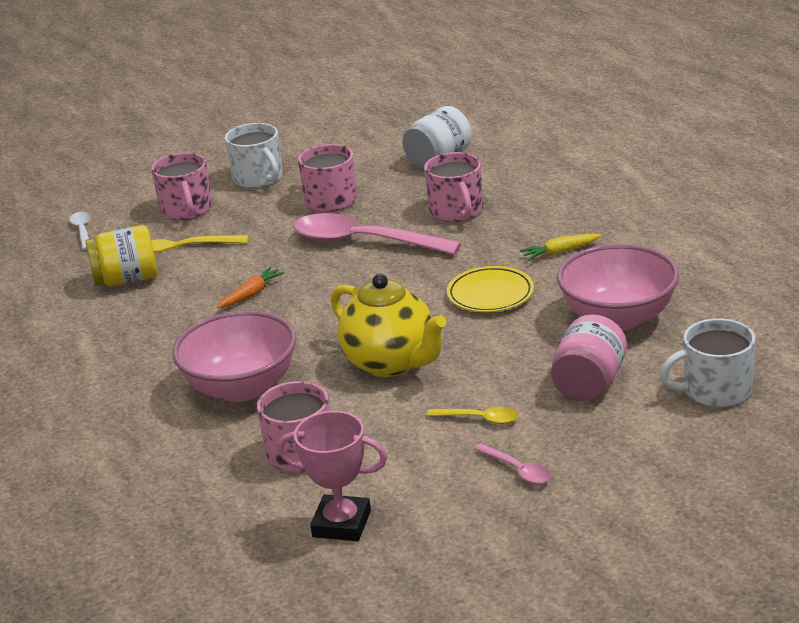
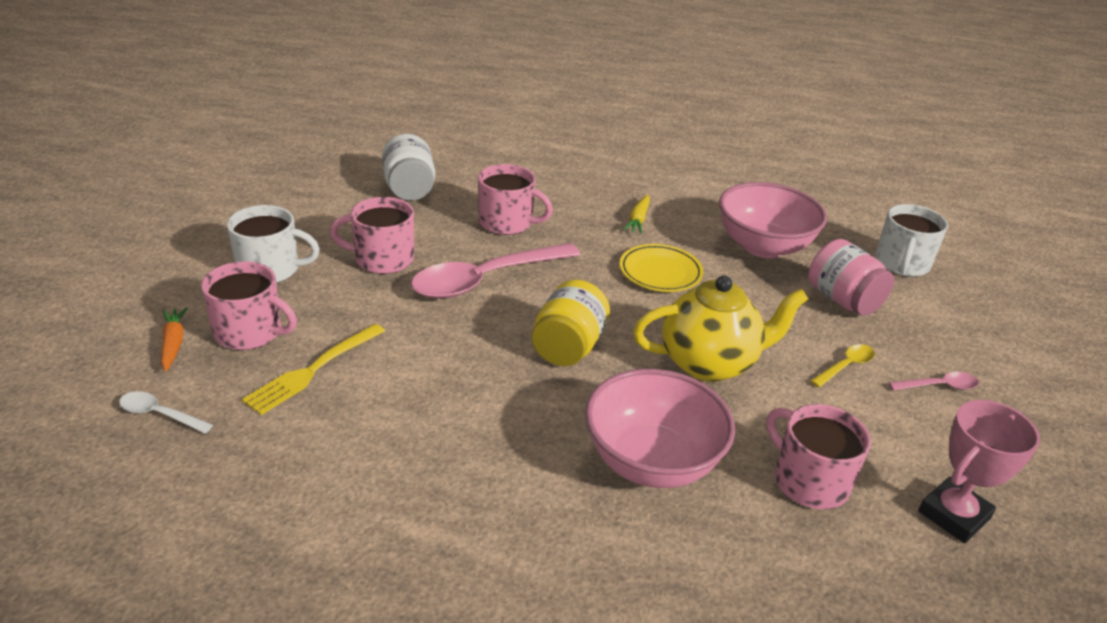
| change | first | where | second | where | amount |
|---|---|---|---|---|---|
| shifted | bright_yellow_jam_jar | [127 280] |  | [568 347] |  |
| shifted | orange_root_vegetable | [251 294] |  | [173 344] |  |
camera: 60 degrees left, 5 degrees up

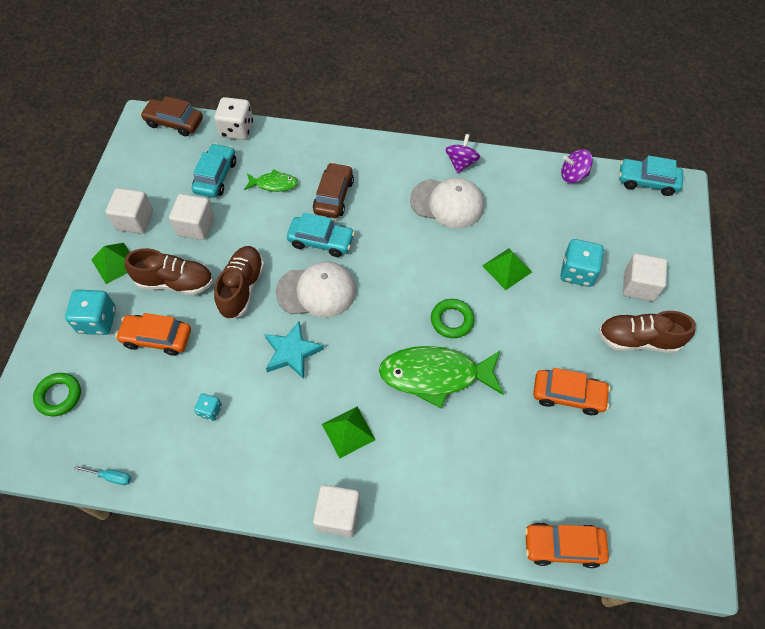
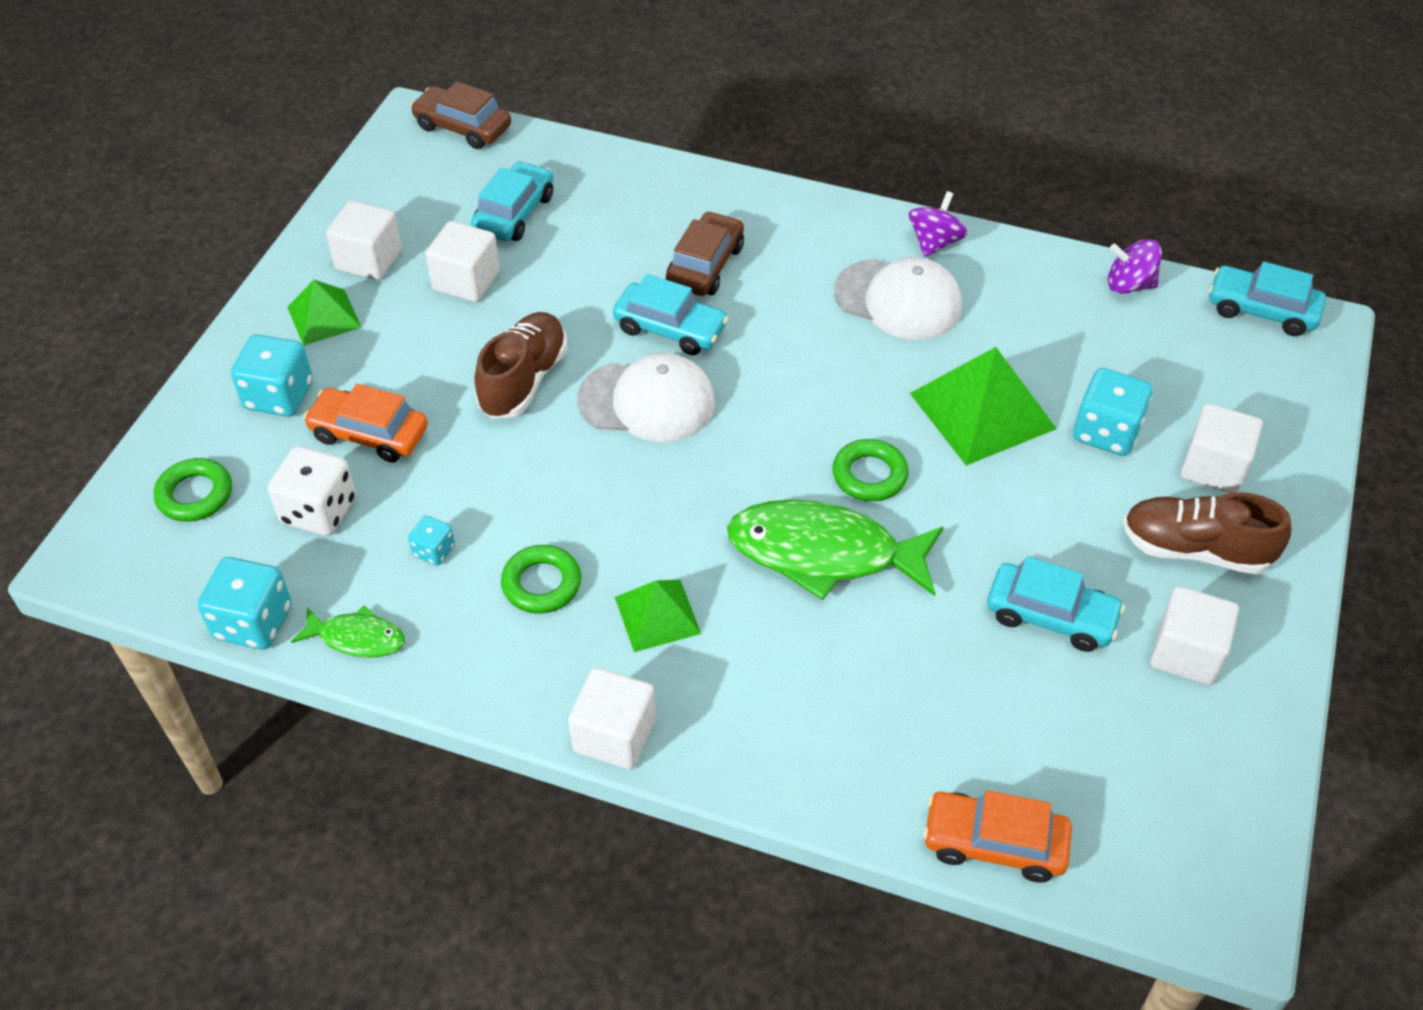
| change | first | where | second | where | amount |
|---|---|---|---|---|---|
| shifted | snow-white_dice | [237 129] |  | [319 511] |  |
| shifted | green_fish_figure | [274 184] |  | [357 638] |  |
| gone | dark_brown_sneaker | [175 282] |  |  |  |
| scaled | green_pyramid_shape | [507 268] |  | [982 410] | x1.70 |
| gone | aqua_five-pointed_star | [292 352] |  |  |  |
| repainted | orange_car | [568 395] | aqua_car | [1051 616] |  |
| swapped | aqua_hand_screwdriver | [111 477] | aqua_dice | [253 622] |  |
| new |  |  | green_torus | [542 584] |  |
| new |  |  | snow-white_block | [1186 653] |  |
camera: 10 degrees right, 10 degrees down

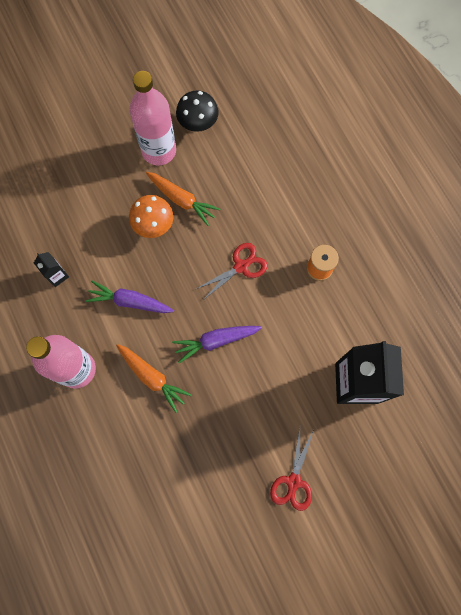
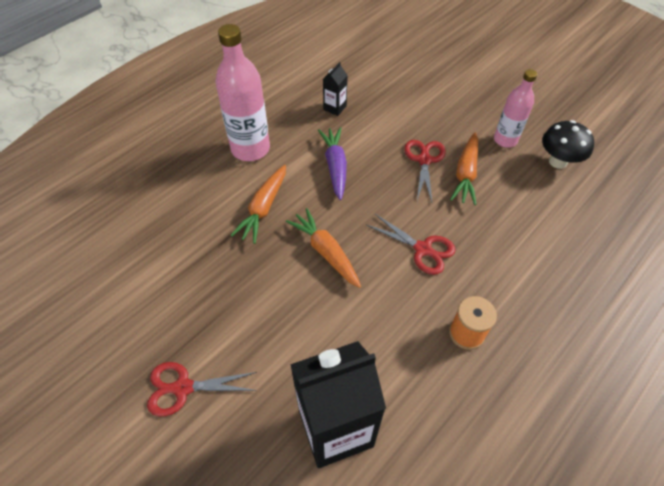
| change | first | where | second | where | amount |
|---|---|---|---|---|---|
| scaled | pink_bottle | [159 150] |  | [505 140] | x0.62 |
| swapped | orange_fungus | [154 225] | scarlet_pair_of_scissors | [424 160] |  |
| repainted | violet_root_vegetable | [216 341] | orange_root_vegetable | [326 252] |  |
camera: 70 degrees right, 20 degrees down

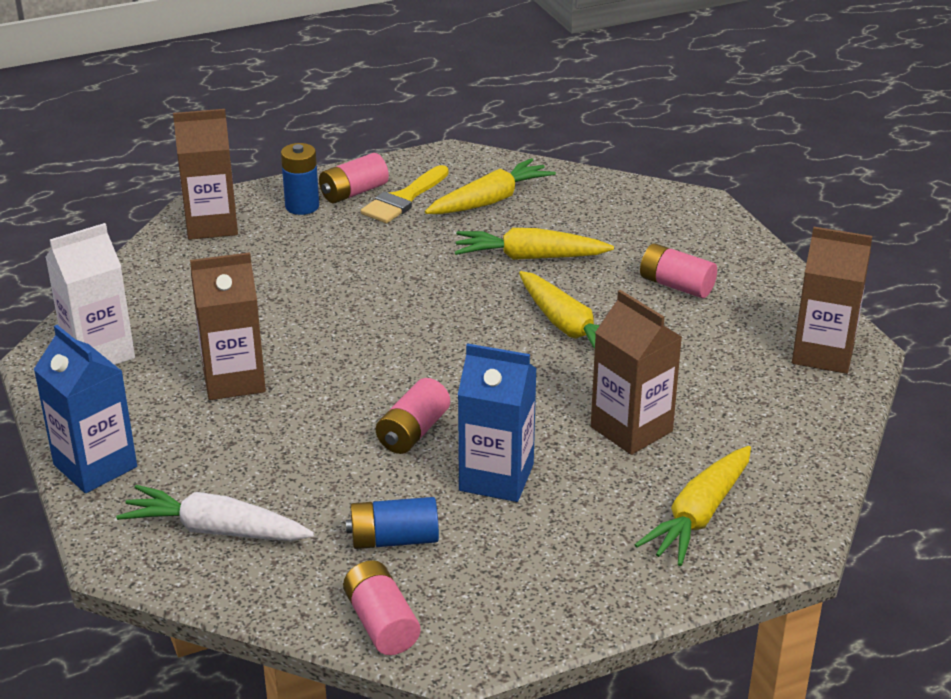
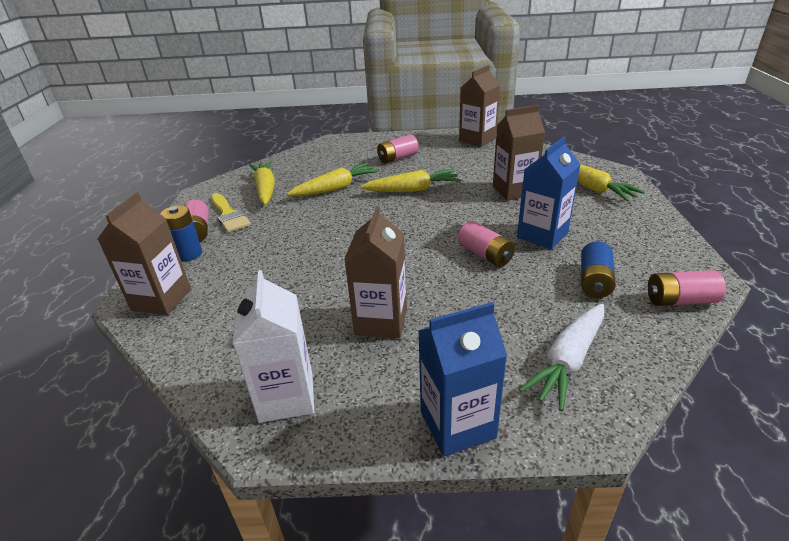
| change | first | where | second | where | amount |
|---|---|---|---|---|---|
| rotated | bright_yellow_root_vegetable | [530 257] |  | [335 188] | 150 degrees counterclockwise |
camera: 65 degrees left, 0 degrees up

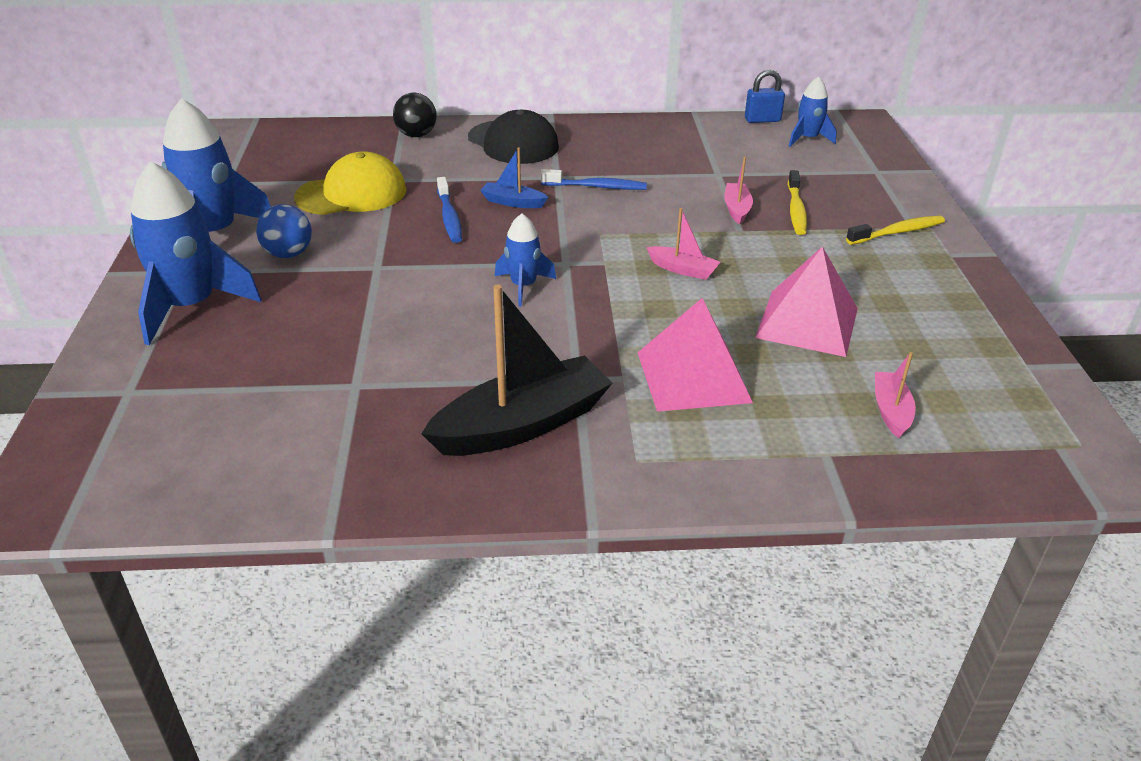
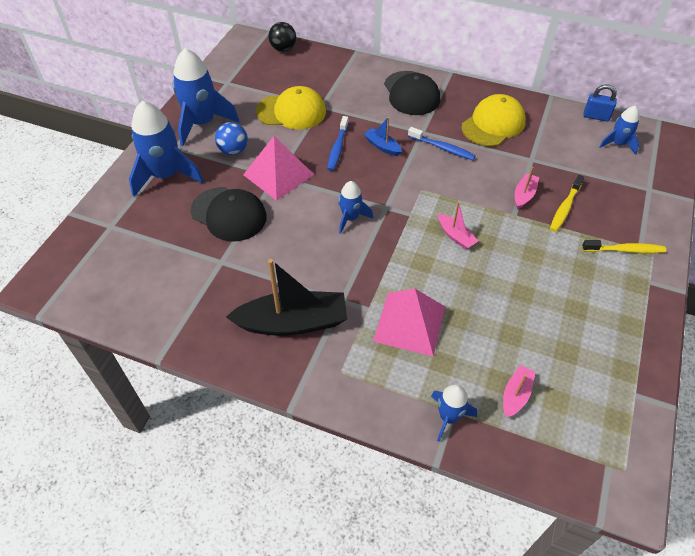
| change | first | where | second | where | amount |
|---|---|---|---|---|---|
| shifted | ebony_ball | [416 135] |  | [283 49] |  |
| shifted | pink_pyramid_shape | [807 323] |  | [278 174] |  |
| new |  |  | bright_yellow_cap | [493 124] |  |
| new |  |  | ebony_cap | [229 214] |  |
| new |  |  | royal_blue_rocket | [448 417] |  |
camera: 25 degrees right, 15 degrees up

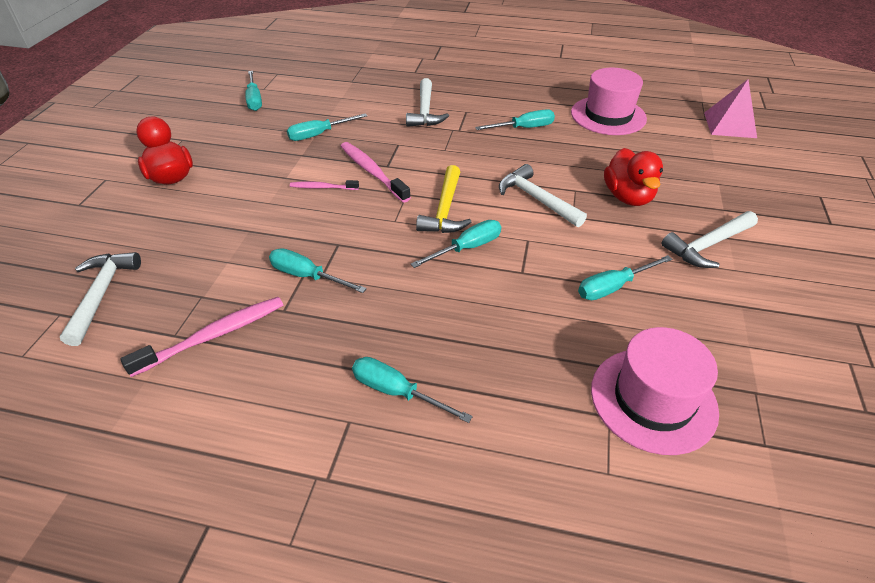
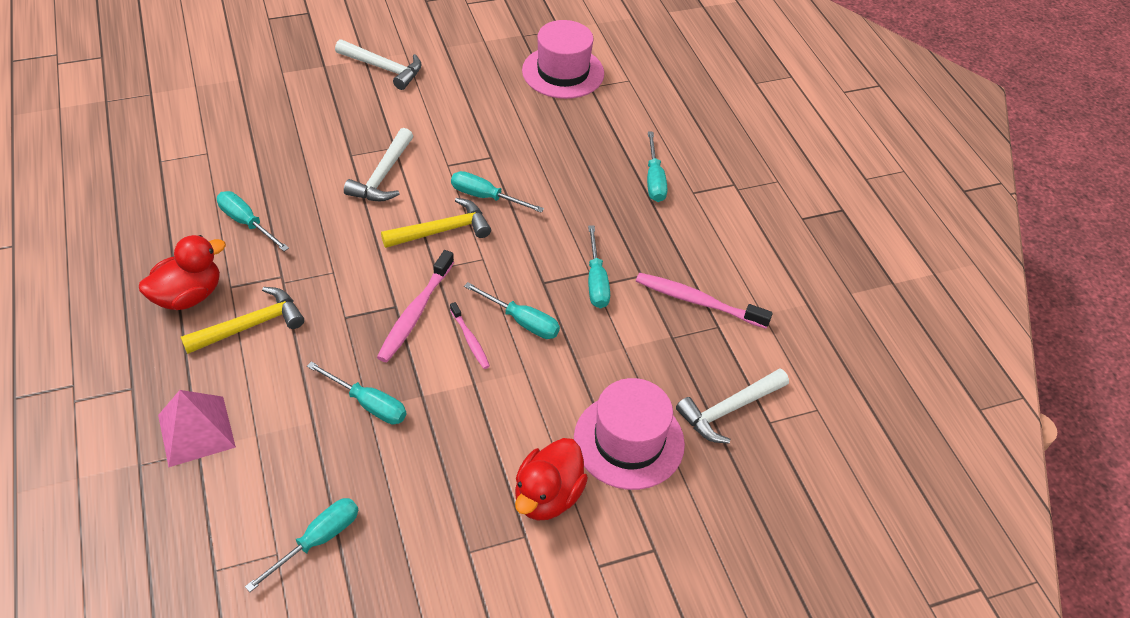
| change | first | where | second | where | amount |
|---|---|---|---|---|---|
| shifted | pink_top_hat | [608 116] |  | [629 441] |  |
| repainted | snow-white_hammer | [425 111] | bright_yellow_hammer | [251 325] |  |
| shifted | pink_pyramid_shape | [730 125] |  | [196 430] |  |
| shifted | scarlet_toy_duck | [628 197] |  | [188 296] |  |
| shifted | aqua_hand_screwdriver | [613 287] |  | [522 321] |  |
camera: 125 degrees left, 5 degrees up

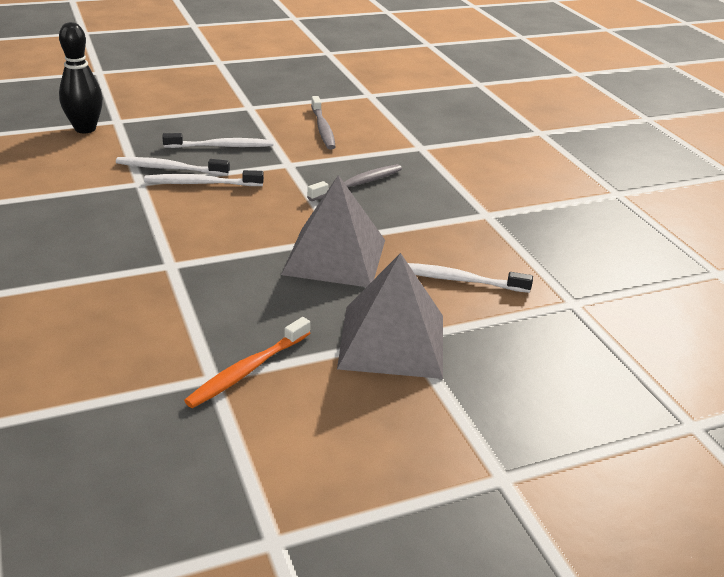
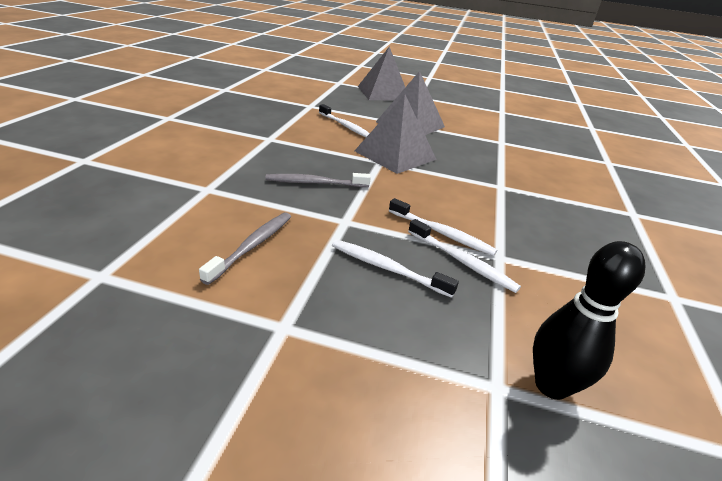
| change | first | where | second | where | amount |
|---|---|---|---|---|---|
| gone | orange_tooth_brush | [247 370] |  |  |  |
| new |  |  | gray_pyramid_shape | [383 93] |  |
camera: 145 degrees left, 0 degrees up

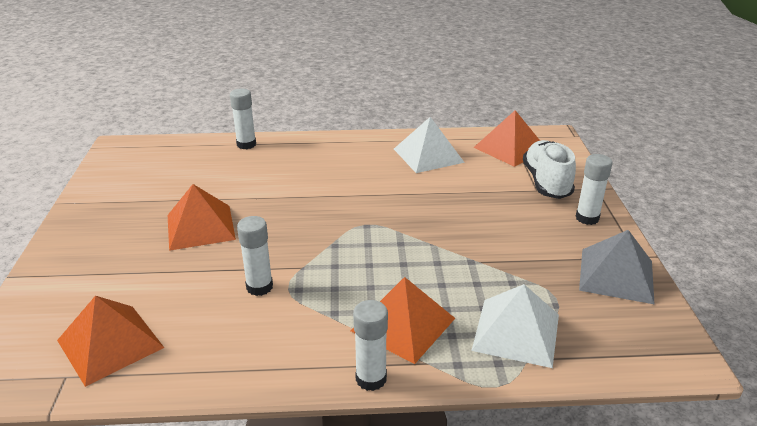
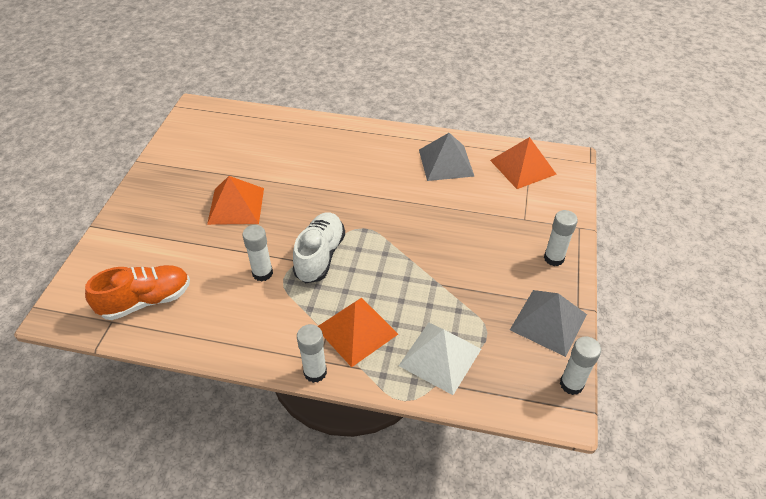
| change | first | where | second | where | amount |
|---|---|---|---|---|---|
| shifted | snow-white_glue_stick | [246 144] |  | [571 384] |  |
| repainted | snow-white_pyramid_shape | [428 155] | gray_pyramid_shape | [446 162] |  |
| shifted | snow-white_sneaker | [546 182] |  | [320 256] |  |
| swapped | orange_pyramid_shape | [110 343] | orange_sneaker | [146 301] |  |
camera: 15 degrees right, 15 degrees up

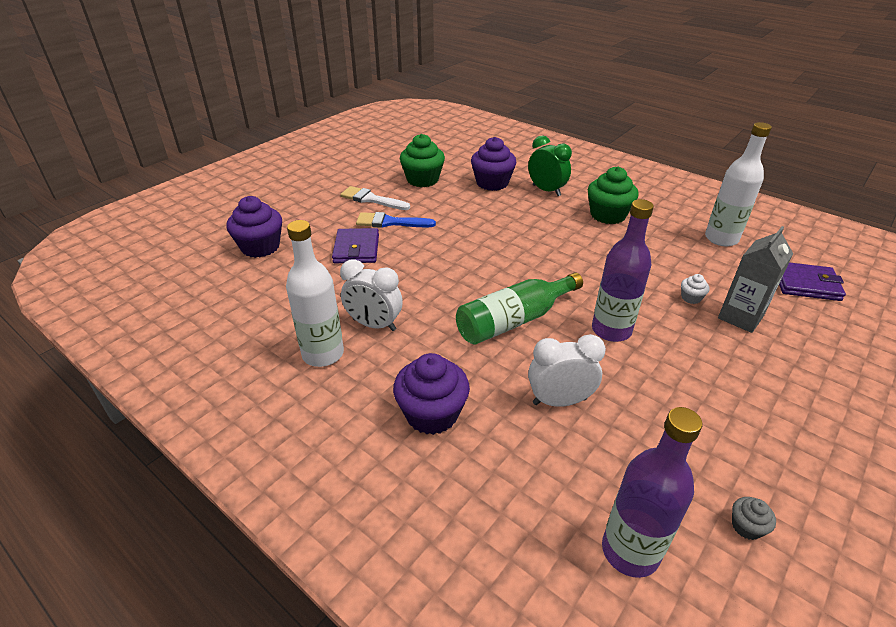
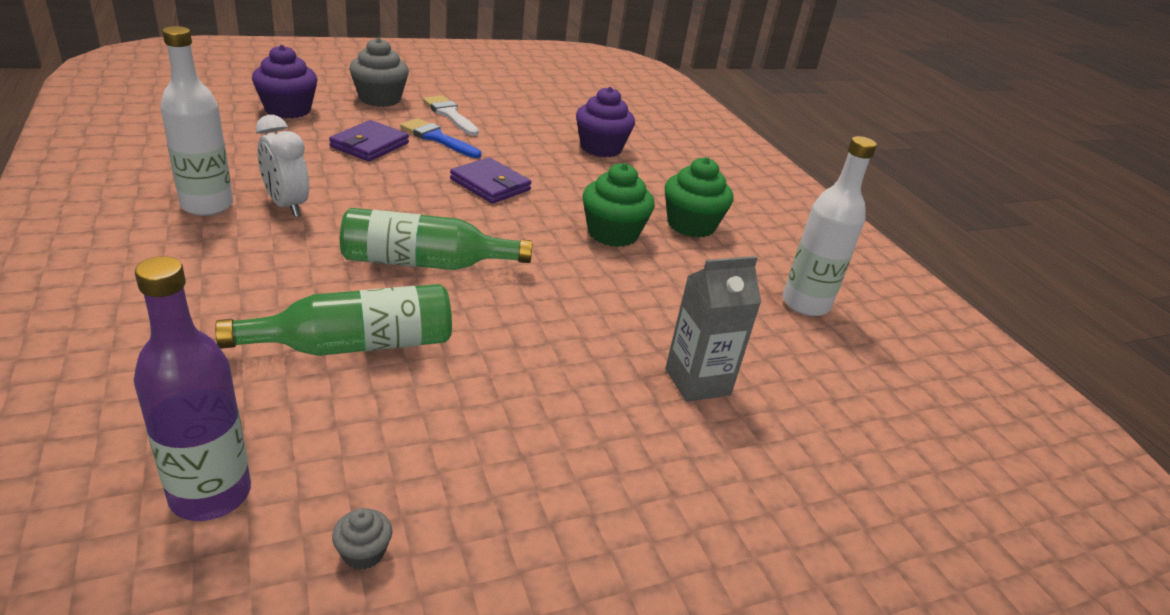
| change | first | where | second | where | amount |
|---|---|---|---|---|---|
| shifted | green_muffin | [422 180] |  | [612 233] |  |
| gone | green_alarm_clock | [546 190] |  |  |  |
| gone | violet_bottle | [611 330] |  |  |  |
| shifted | violet_billfold | [806 284] |  | [490 184] |  |
| gone | snow-white_muffin | [691 298] |  |  |  |
| swapped | snow-white_alarm_clock | [559 401] | green_bottle | [356 345] |  |
| gone | violet_muffin | [432 414] |  |  |  |
| new |  |  | gray_muffin | [380 99] |  |
camera: 25 degrees right, 5 degrees down

